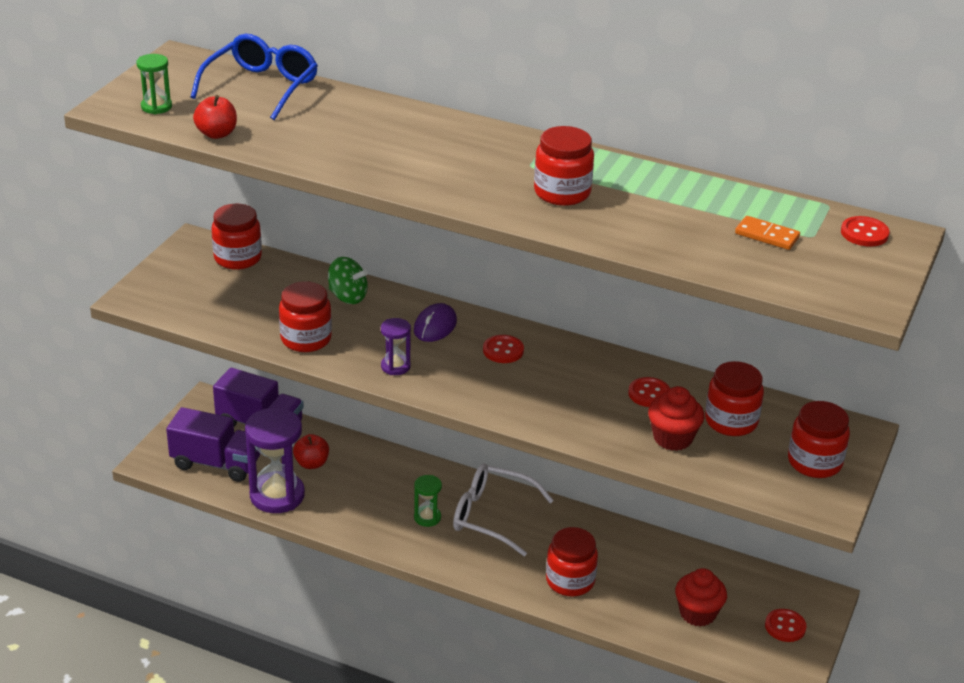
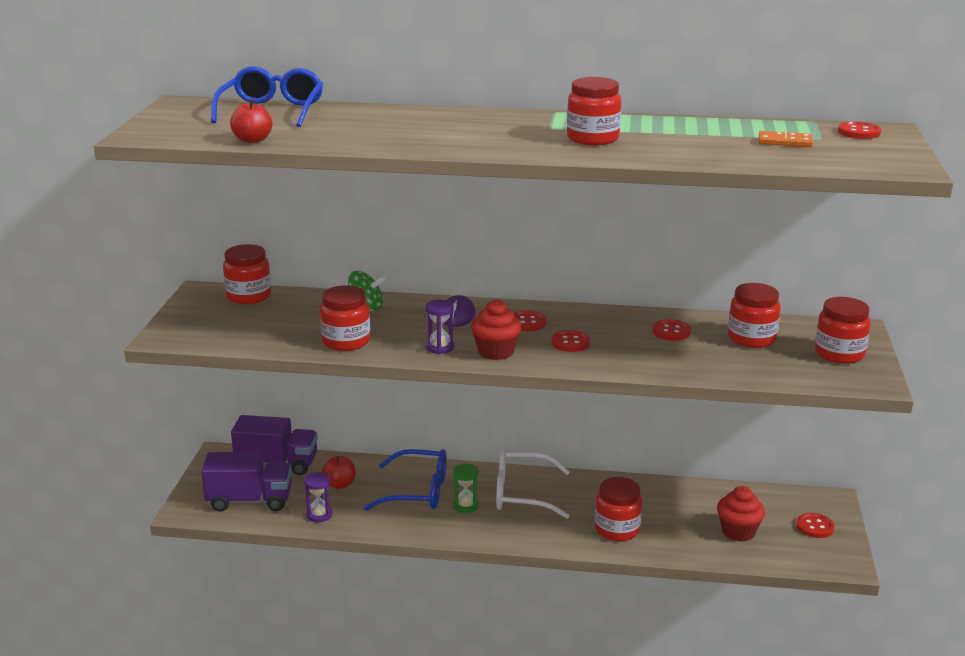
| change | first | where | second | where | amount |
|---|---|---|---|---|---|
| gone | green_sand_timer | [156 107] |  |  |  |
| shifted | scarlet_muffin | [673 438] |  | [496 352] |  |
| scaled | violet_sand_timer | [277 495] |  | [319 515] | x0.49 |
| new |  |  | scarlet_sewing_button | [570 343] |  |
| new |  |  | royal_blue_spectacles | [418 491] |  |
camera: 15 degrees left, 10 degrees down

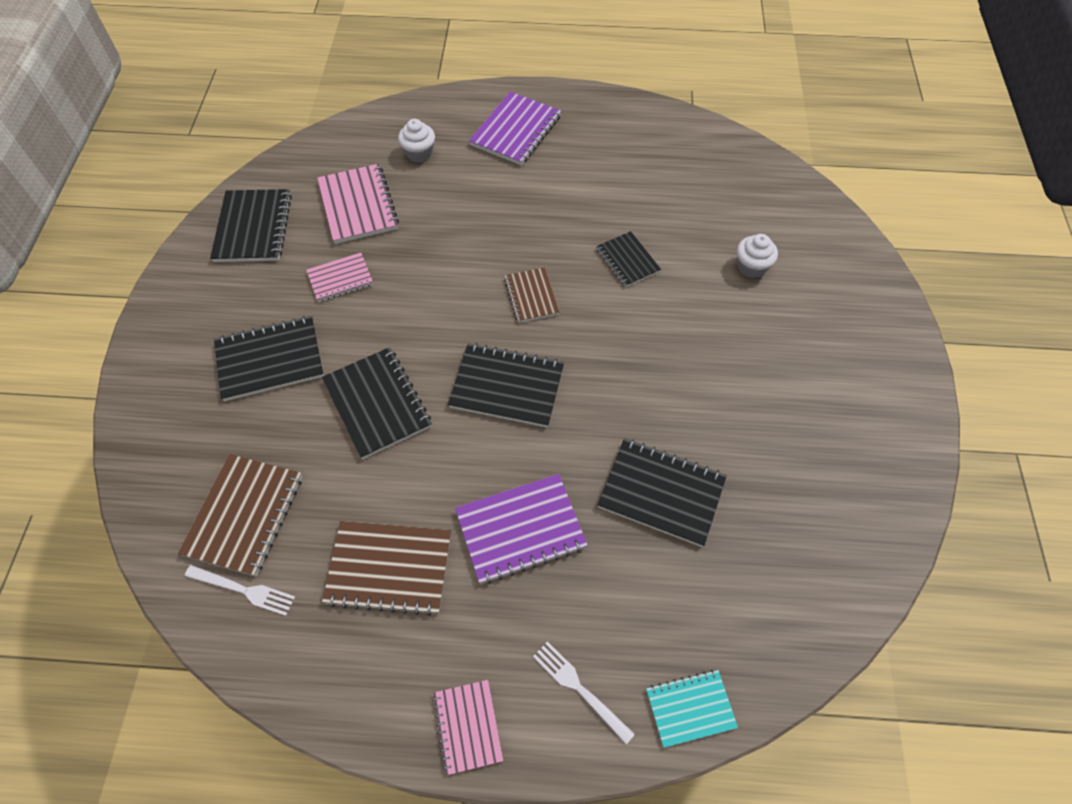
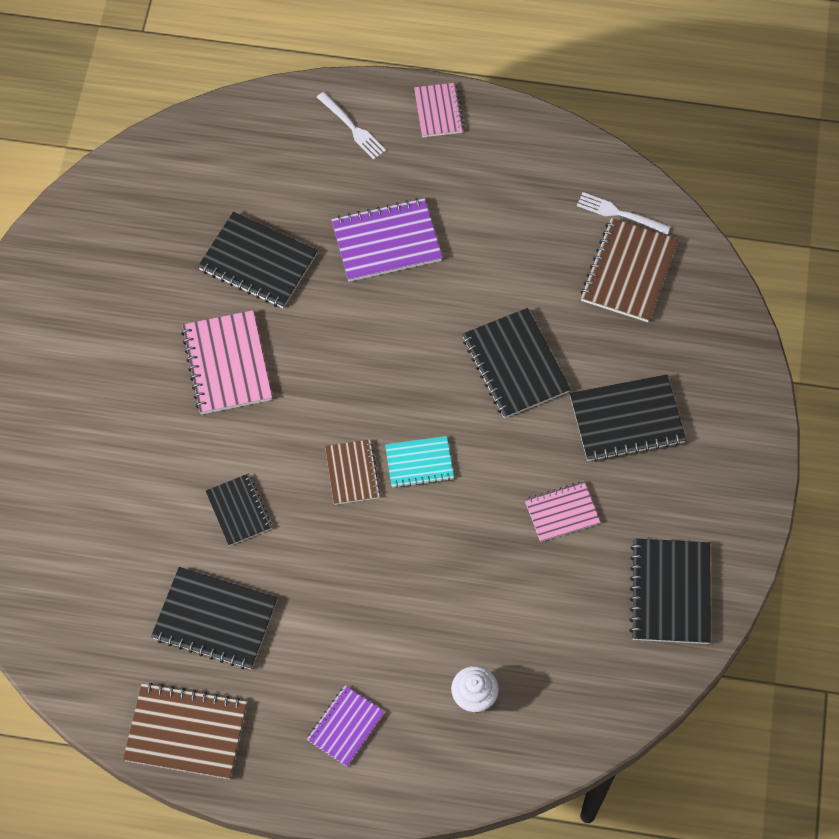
| change | first | where | second | where | amount |
|---|---|---|---|---|---|
| scaled | violet_notepad | [516 131] |  | [345 726] | x0.62 |
| shifted | pink_notepad | [358 206] |  | [227 364] |  |
| gone | snow-white_muffin | [751 267] |  |  |  |
| shifted | ebony_notepad | [507 387] |  | [215 620] |  |
| shifted | dark_brown_notepad | [389 568] |  | [186 732] |  |
| shifted | aqua_notepad | [690 708] |  | [419 463] |  |
camera: 175 degrees left, 5 degrees up

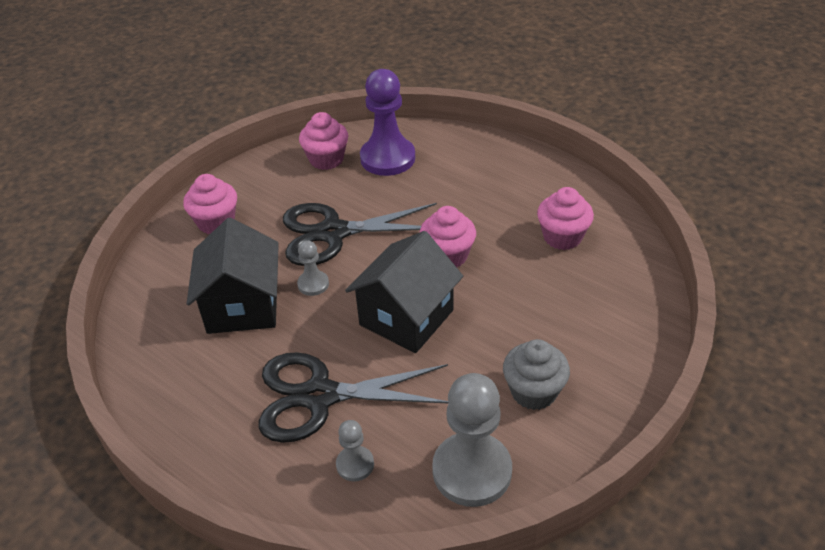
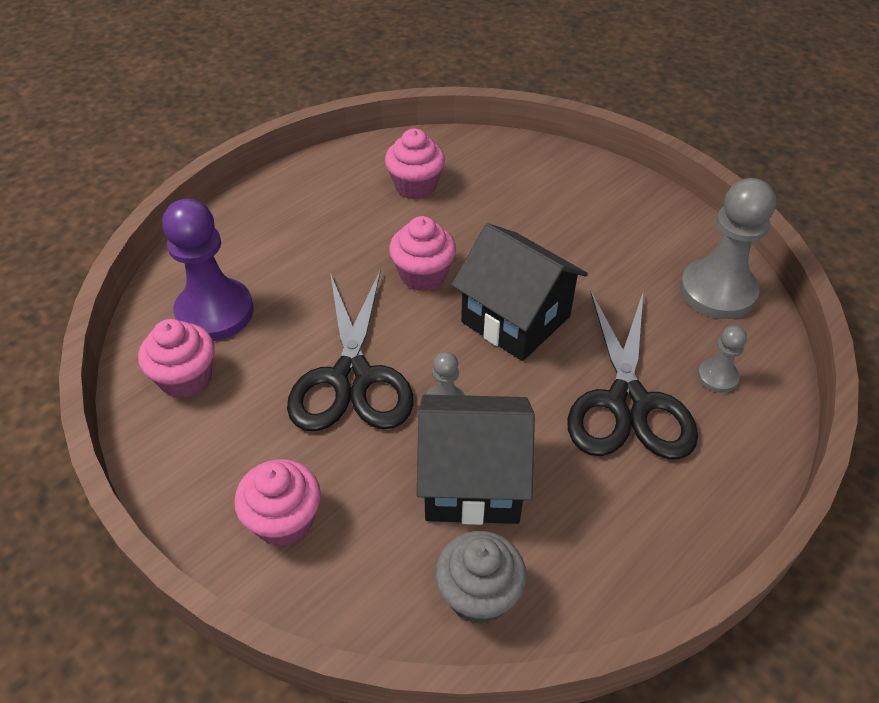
| change | first | where | second | where | amount |
|---|---|---|---|---|---|
| shifted | gray_muffin | [533 392] |  | [478 595] |  |
camera: 85 degrees left, 5 degrees up

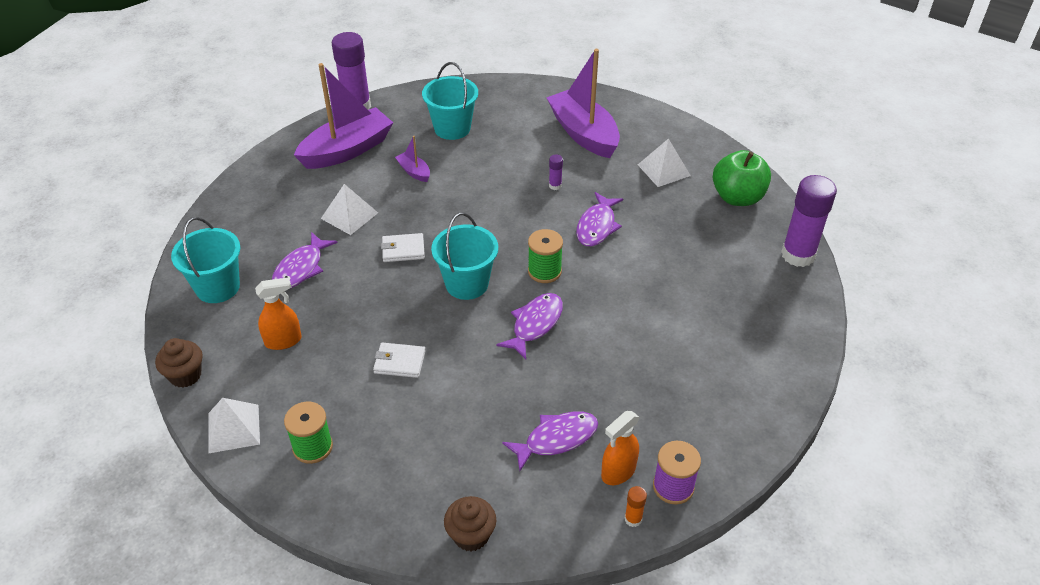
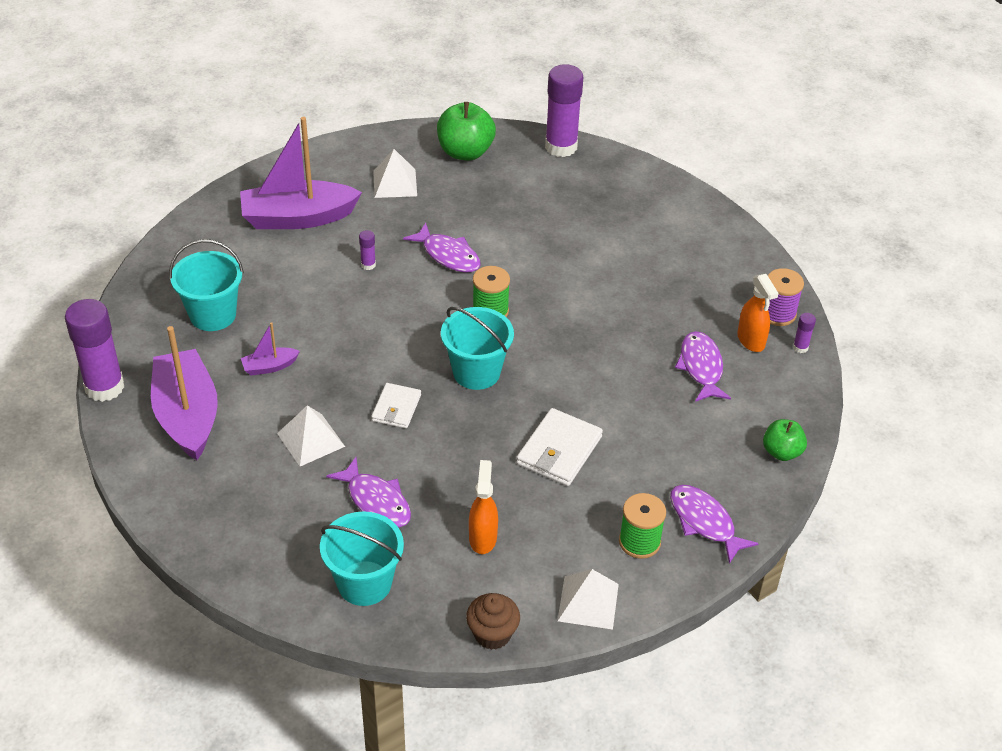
| change | first | where | second | where | amount |
|---|---|---|---|---|---|
| shifted | violet_fish_figure | [535 324] |  | [704 522] |  |
| scaled | snow-white_billfold | [399 362] |  | [559 450] | x1.55 |
| repainted | orange_glue_stick | [633 519] | violet_glue_stick | [800 347] |  |
| swapped | dark_brown_muffin | [471 535] | green_apple | [781 452] |  |
camera: 70 degrees left, 0 degrees up

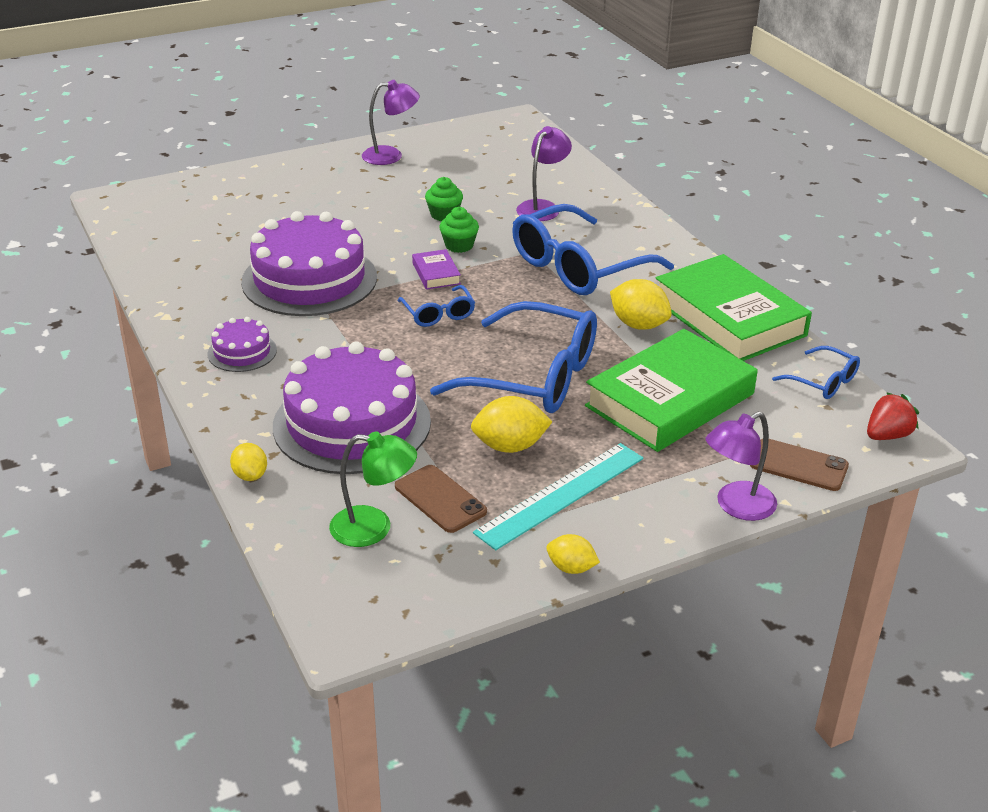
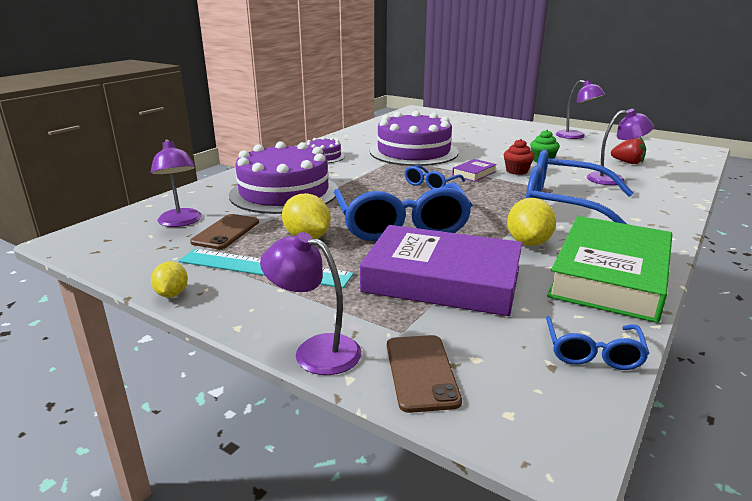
| change | first | where | second | where | amount |
|---|---|---|---|---|---|
| repainted | green_muffin | [459 246] | scarlet_muffin | [517 171] |  |
| repainted | green_book | [670 400] | violet_book | [442 279] |  |
| shifted | scarlet_toy_strawberry | [887 435] |  | [627 162] |  |
| repainted | green_lamp | [374 528] | violet_lamp | [181 222] |  |
| gone | bright_yellow_lemon | [250 475] |  |  |  |
camera: 60 degrees right, 10 degrees down

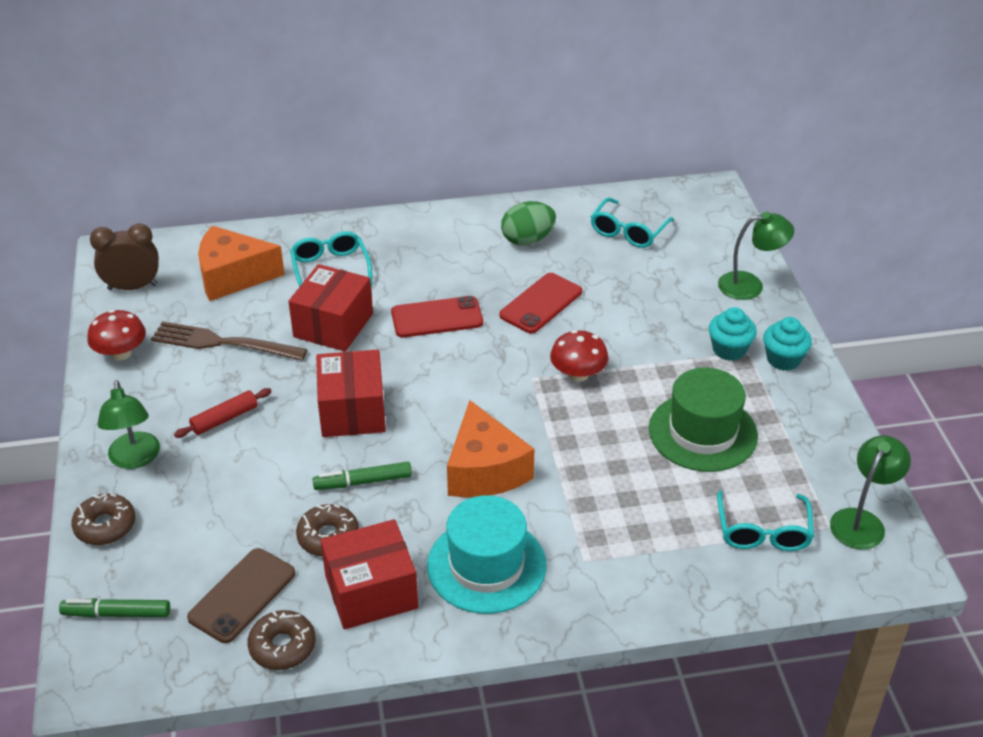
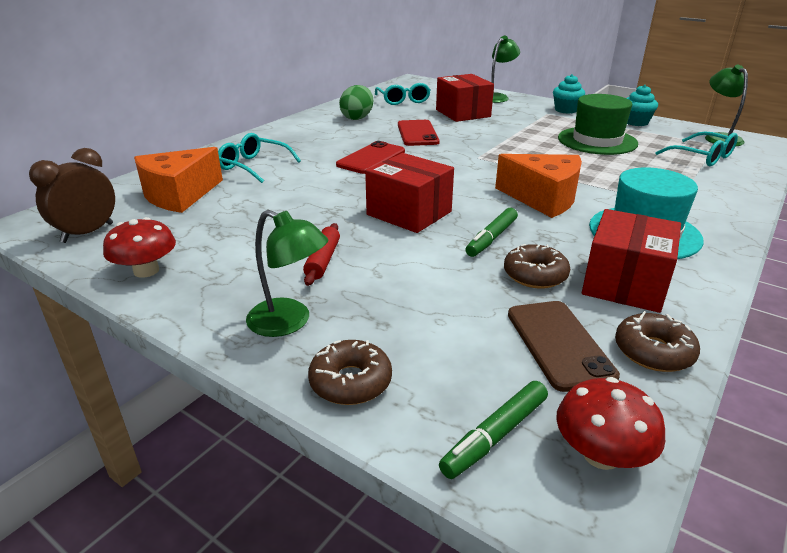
| change | first | where | second | where | amount |
|---|---|---|---|---|---|
| shifted | scarlet_parcel | [333 325] |  | [463 113] |  |
| shifted | aqua_muffin | [729 350] |  | [636 122] |  |
| gone | dark_brown_dinner_fork | [222 343] |  |  |  |
| shifted | scarlet_fungus | [578 374] |  | [601 454] |  |
camera: 45 degrees left, 10 degrees down

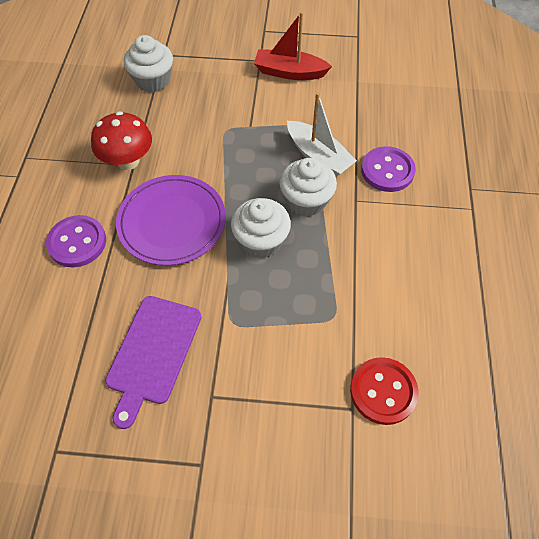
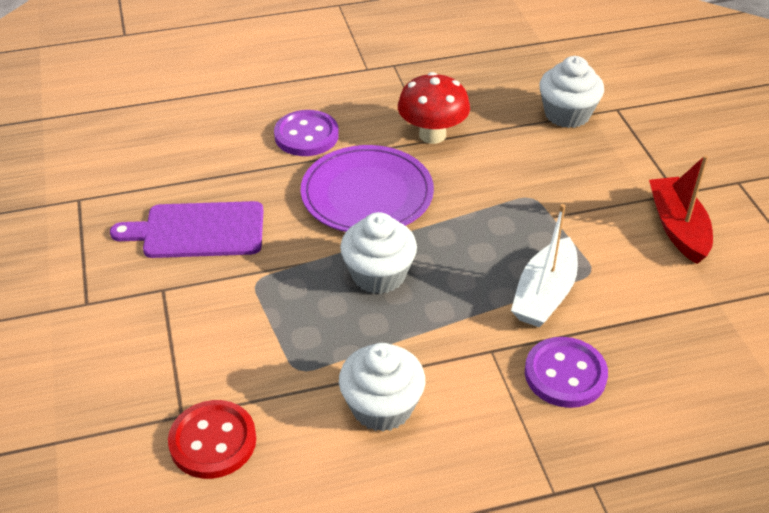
| change | first | where | second | where | amount |
|---|---|---|---|---|---|
| shifted | snow-white_muffin | [306 201] |  | [382 407] |  |
camera: 70 degrees right, 15 degrees down

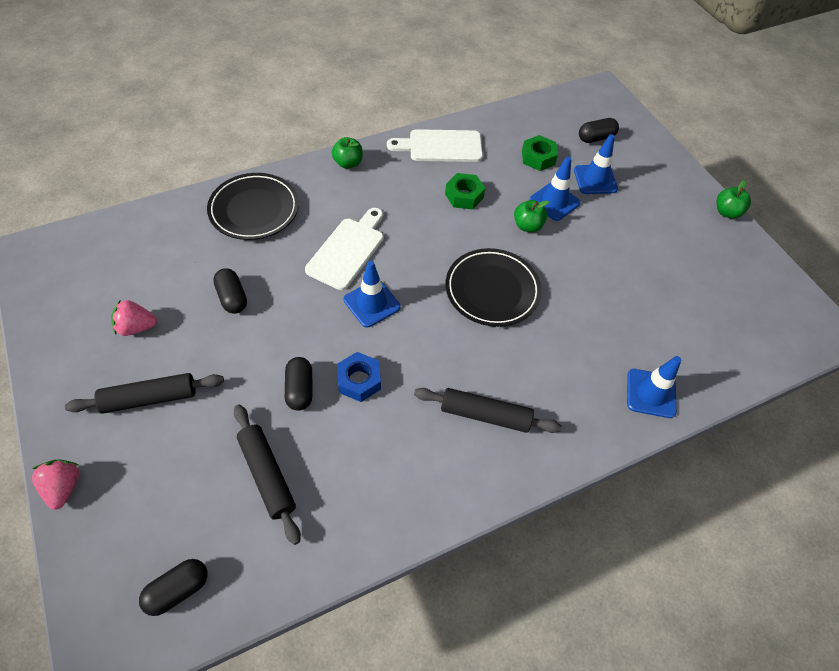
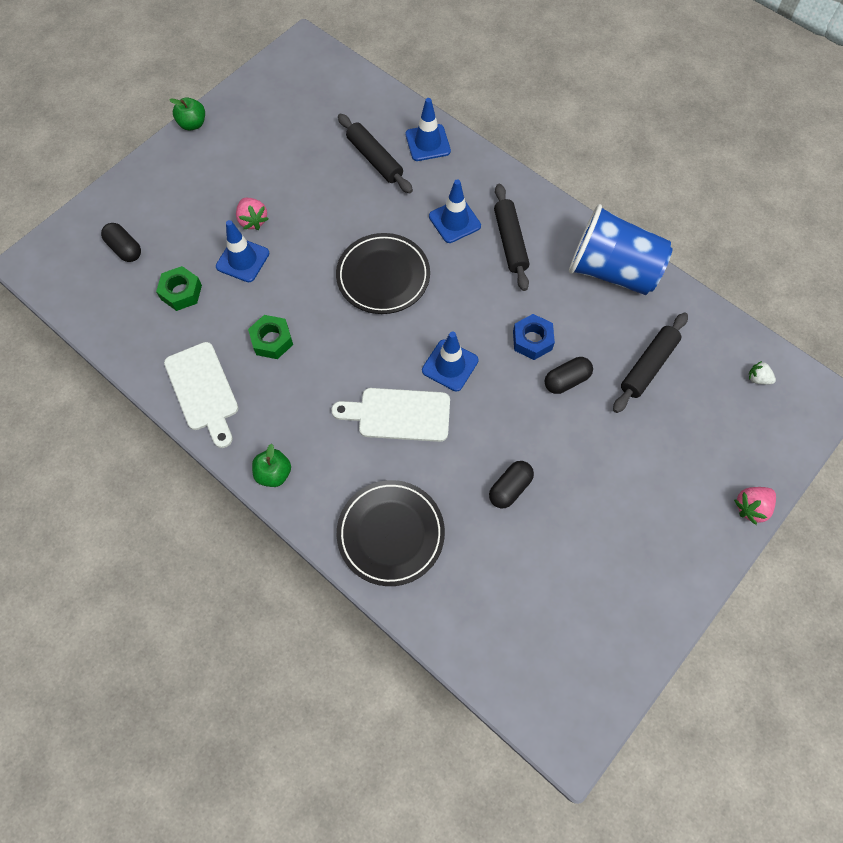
| change | first | where | second | where | amount |
|---|---|---|---|---|---|
| shifted | royal_blue_traffic_cone | [595 179] |  | [454 221] |  |
| gone | green_apple | [527 226] |  |  |  |
| shifted | pink_toy_strawberry | [136 327] |  | [253 220] |  |
| shifted | ebony_pastry_roller | [150 398] |  | [375 159] |  |
| swapped | ebony_capsule | [178 590] | snow-white_toy_strawberry | [758 378] |  |
| new |  |  | royal_blue_beaker | [612 271] |  |
camera: 110 degrees left, 10 degrees up

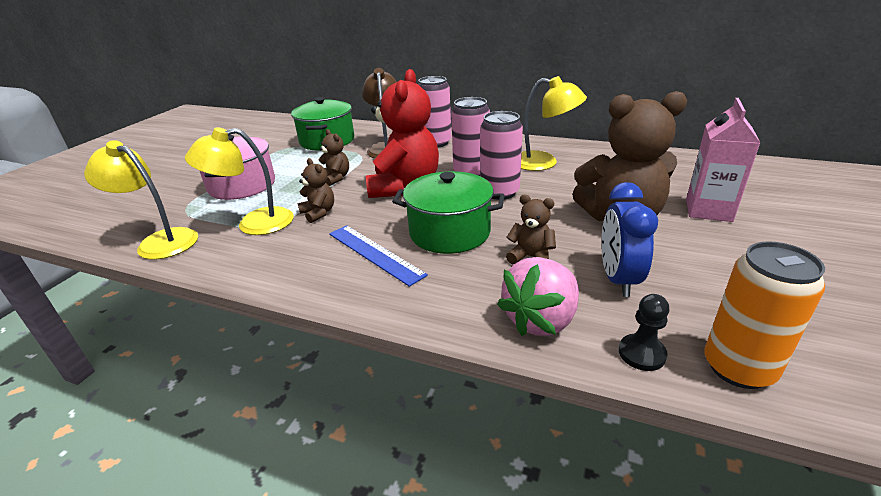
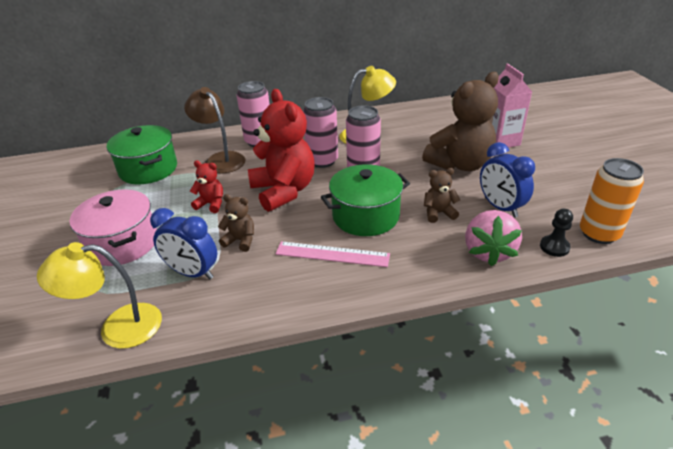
| change | first | where | second | where | amount |
|---|---|---|---|---|---|
| swapped | bright_yellow_lamp | [254 224] | royal_blue_alarm_clock | [192 273] |  |
| repainted | dark_brown_teddy_bear | [335 178] | scarlet_teddy_bear | [211 204] |  |
| repainted | royal_blue_ruler | [374 253] | pink_ruler | [332 254] |  |
camera: 35 degrees left, 5 degrees up

